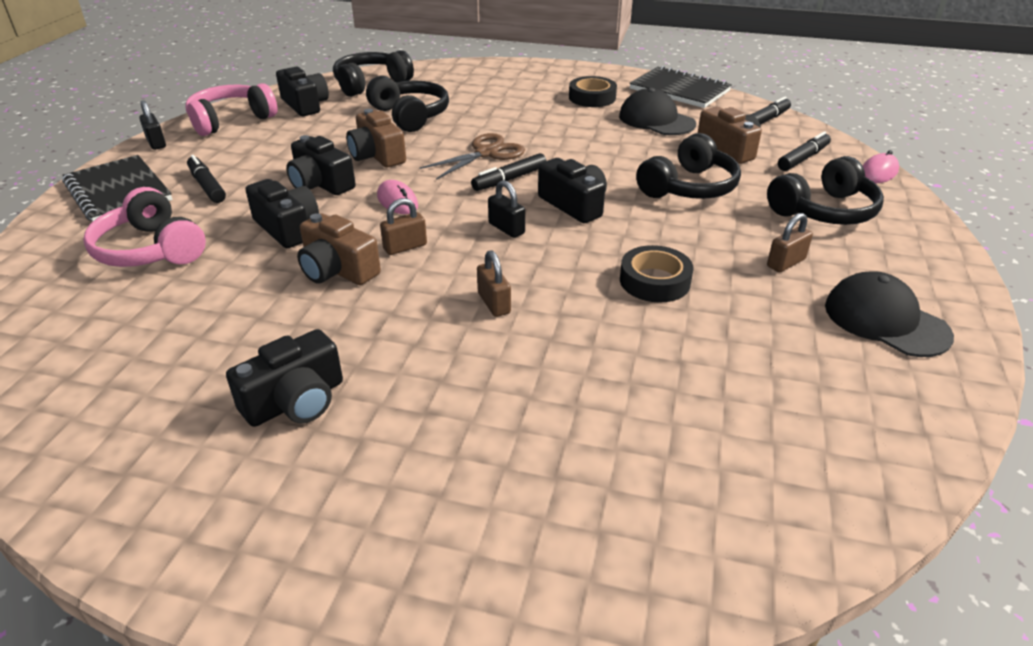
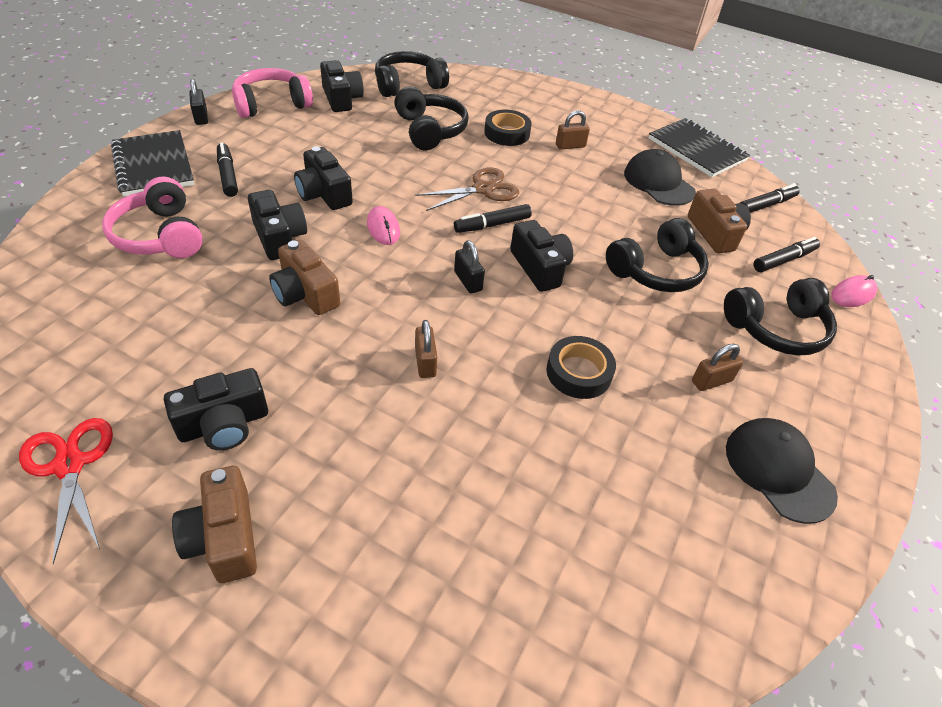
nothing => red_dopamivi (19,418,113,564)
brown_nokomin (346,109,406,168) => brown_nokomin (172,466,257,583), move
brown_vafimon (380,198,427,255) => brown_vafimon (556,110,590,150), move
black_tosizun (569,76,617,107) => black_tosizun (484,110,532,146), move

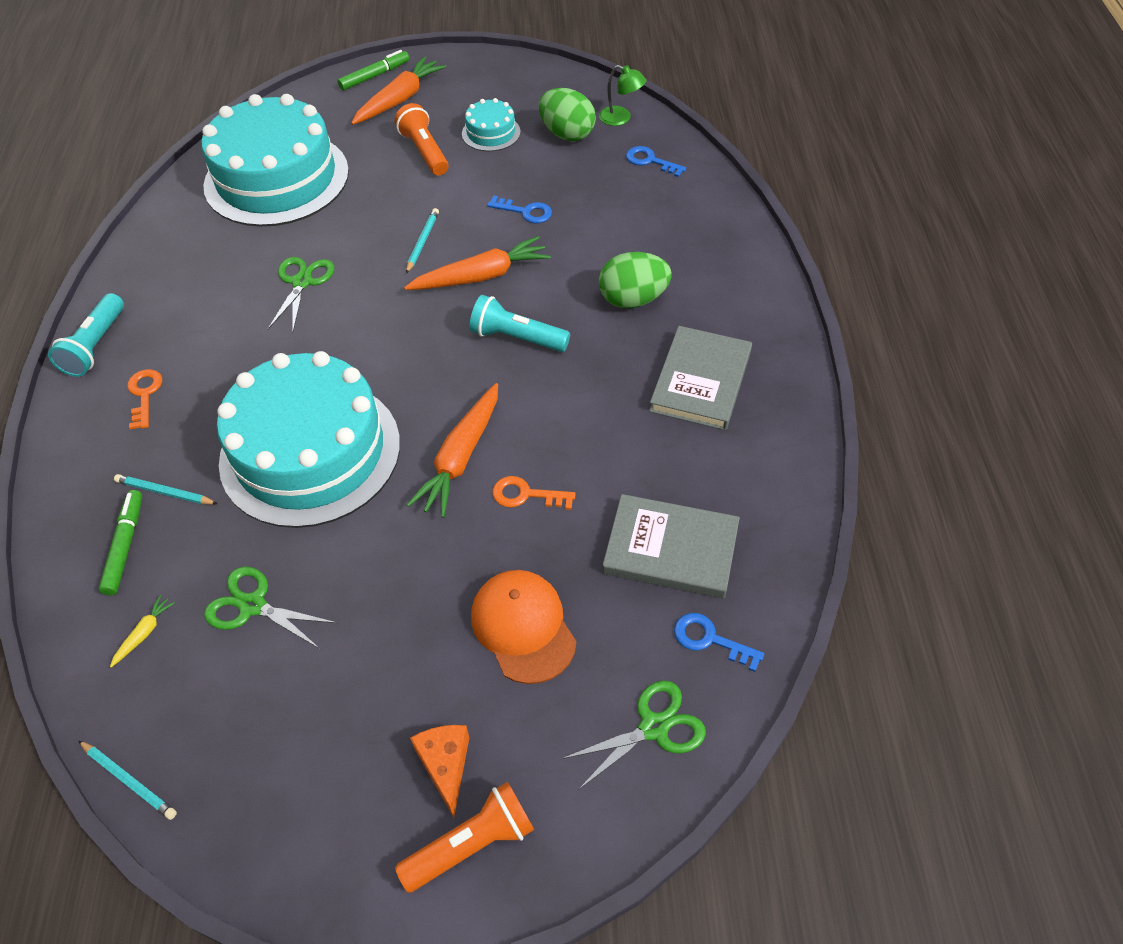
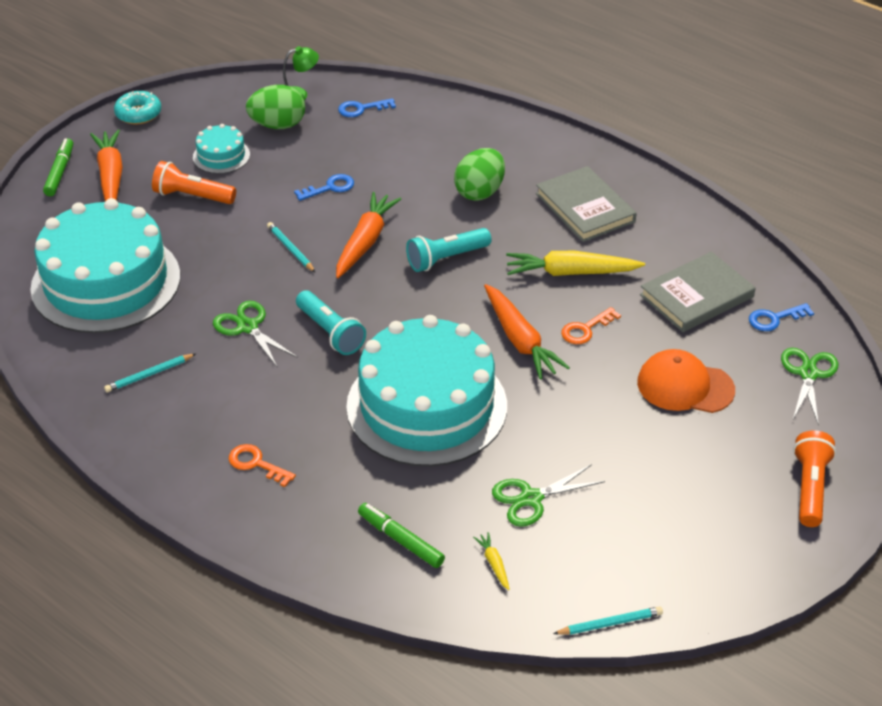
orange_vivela (410,725,469,818) => nothing
nothing => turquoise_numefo (114,91,161,125)
nothing => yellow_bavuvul (506,251,645,276)
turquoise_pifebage (48,293,124,377) => turquoise_pifebage (296,290,366,355), move
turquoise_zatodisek (114,474,218,504) => turquoise_zatodisek (104,353,196,392), move

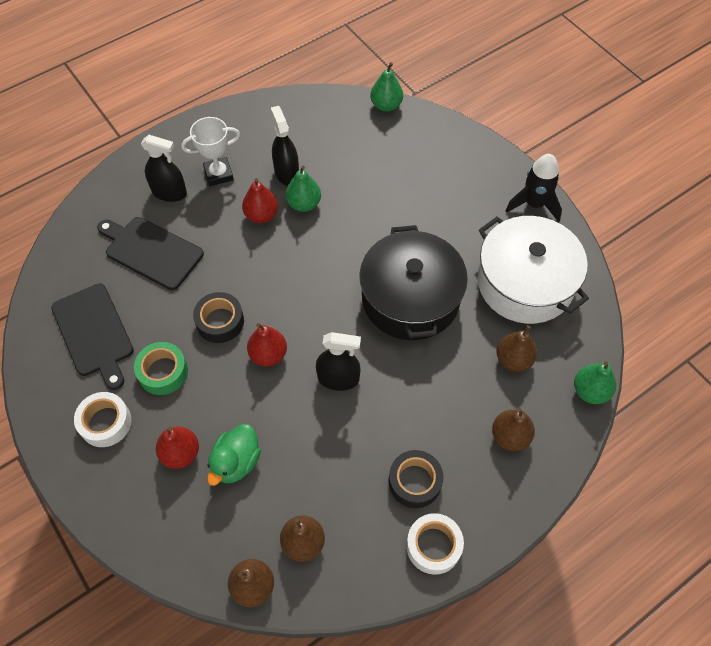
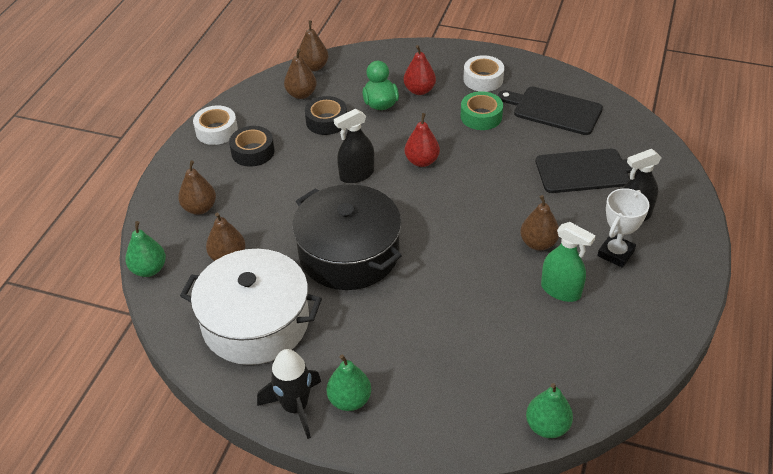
black_tosizun (193,292,244,343) => black_tosizun (305,96,347,135), move
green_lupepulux (285,166,321,212) => green_lupepulux (326,354,371,411), move
red_lupepulux (242,178,278,223) => brown_lupepulux (520,195,559,251)
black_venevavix (271,106,299,186) => green_venevavix (541,222,596,302)

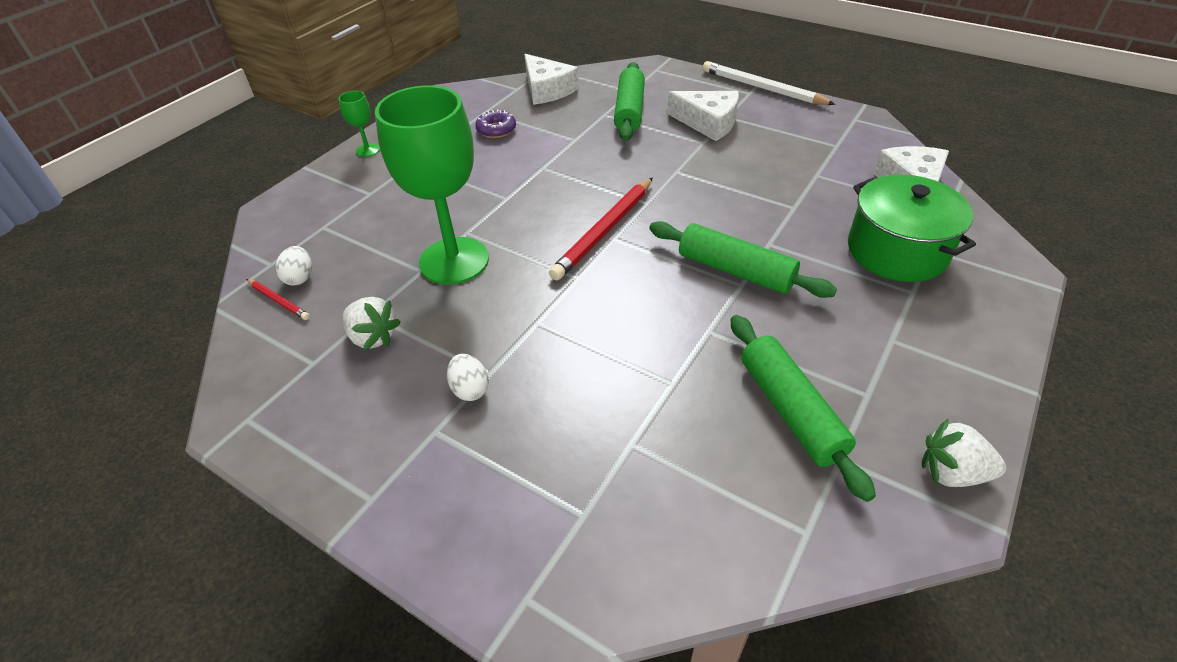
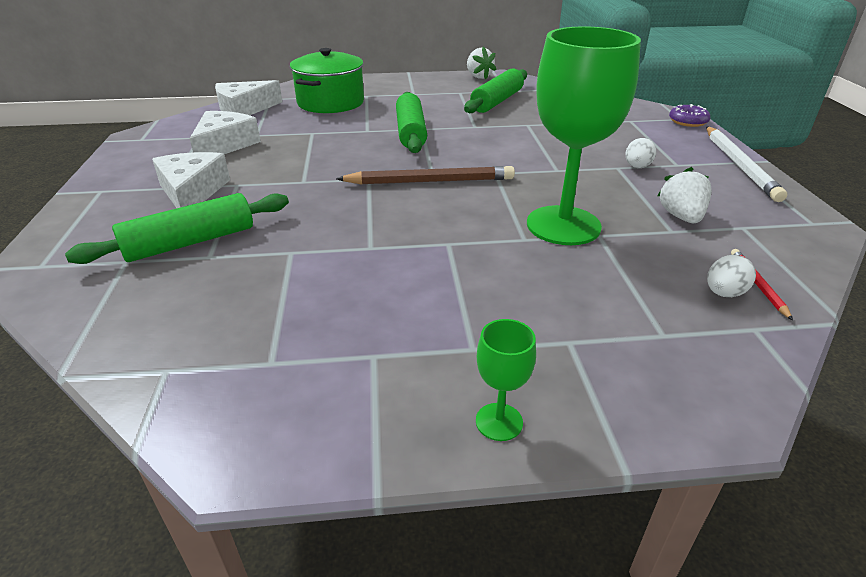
purple_numefo (475,110,516,138) => purple_numefo (669,104,711,127), move
white_vivela (524,54,579,105) => white_vivela (190,111,261,154), move
white_zatodisek (703,61,836,105) => white_zatodisek (706,126,787,202), move
red_zatodisek (549,177,653,280) => brown_zatodisek (336,166,515,185)

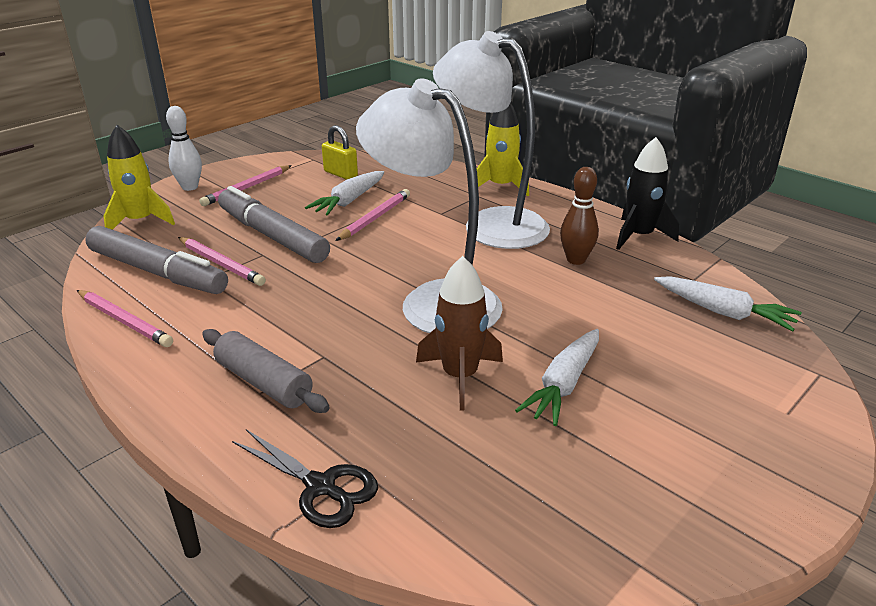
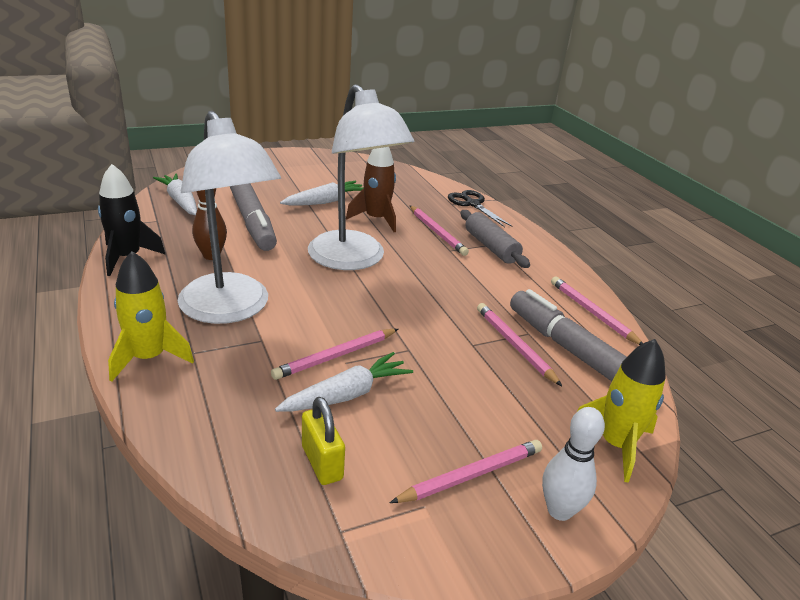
nothing => pink_zatodisek (410,206,469,256)
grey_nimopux (218,186,330,263) => grey_nimopux (230,183,277,251), move

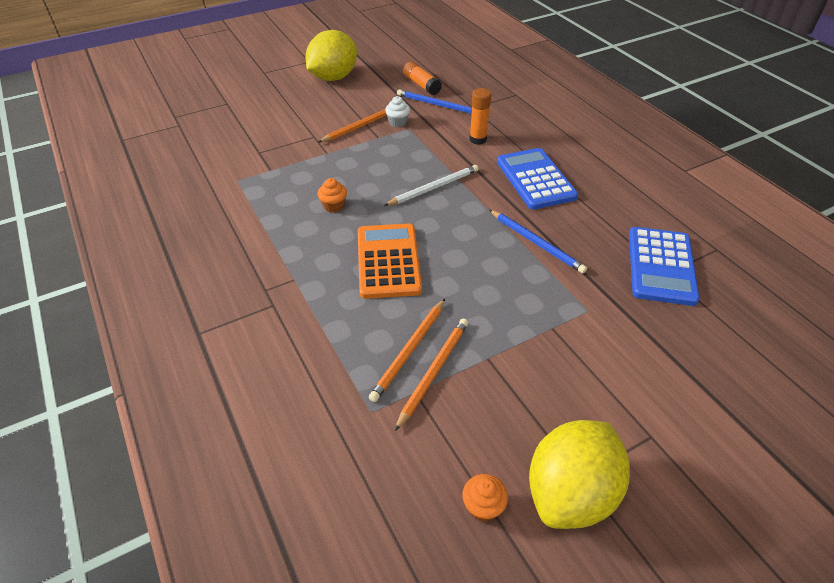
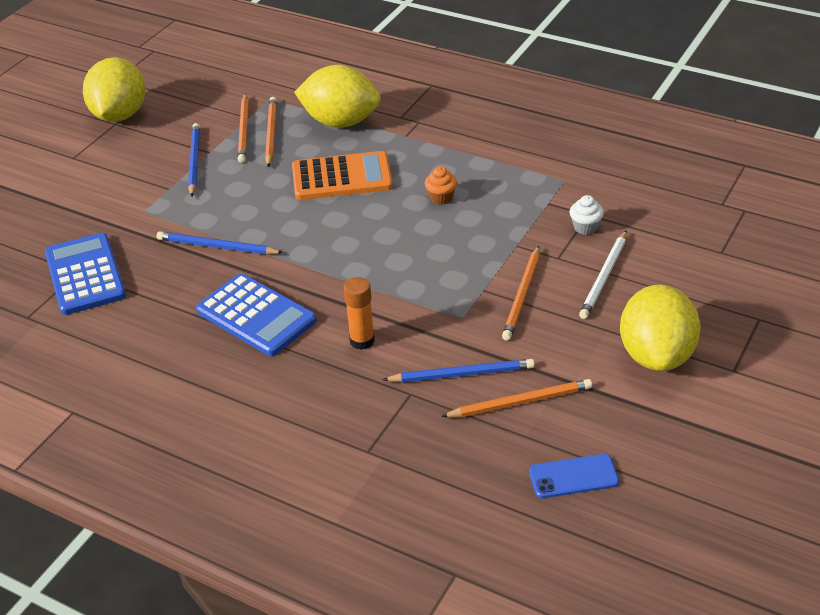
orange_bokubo (462,474,508,522) => nothing
nothing => blue_zatodisek (188,123,200,197)
nothing => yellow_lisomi (294,65,381,128)
nothing => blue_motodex (529,454,619,498)
white_zatodisek (384,165,479,206) => white_zatodisek (579,230,627,319), move
white_bokubo (385,96,410,127) => white_bokubo (570,195,604,235), move
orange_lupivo (403,61,442,95) => orange_zatodisek (441,379,592,417)
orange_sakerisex (358,223,422,299) => orange_sakerisex (292,151,393,200), 60 degrees counterclockwise

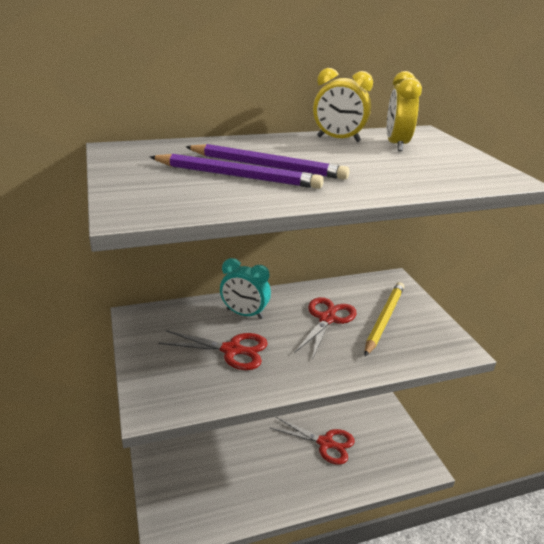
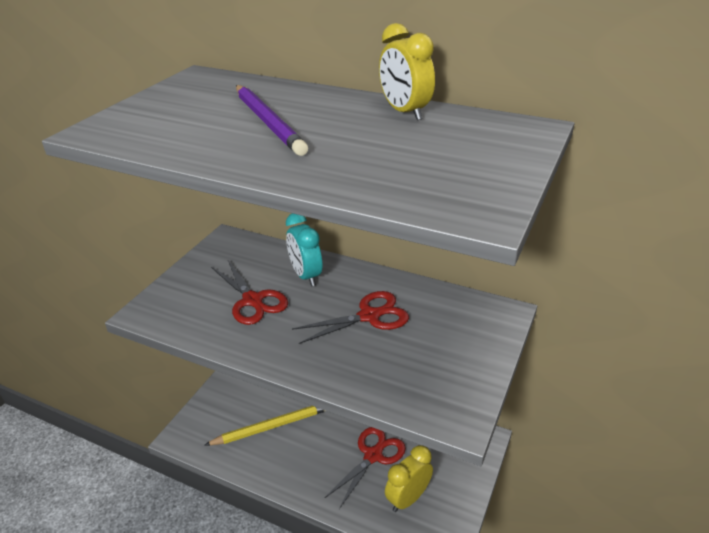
purple_zatodisek (150,154,324,189) => nothing
yellow_zatodisek (364,282,404,356) => yellow_zatodisek (205,406,326,445), move
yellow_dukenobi (387,71,422,151) => yellow_dukenobi (385,445,433,512), move
red_dopamivi (271,417,355,465) => red_dopamivi (324,427,406,509), 120 degrees counterclockwise

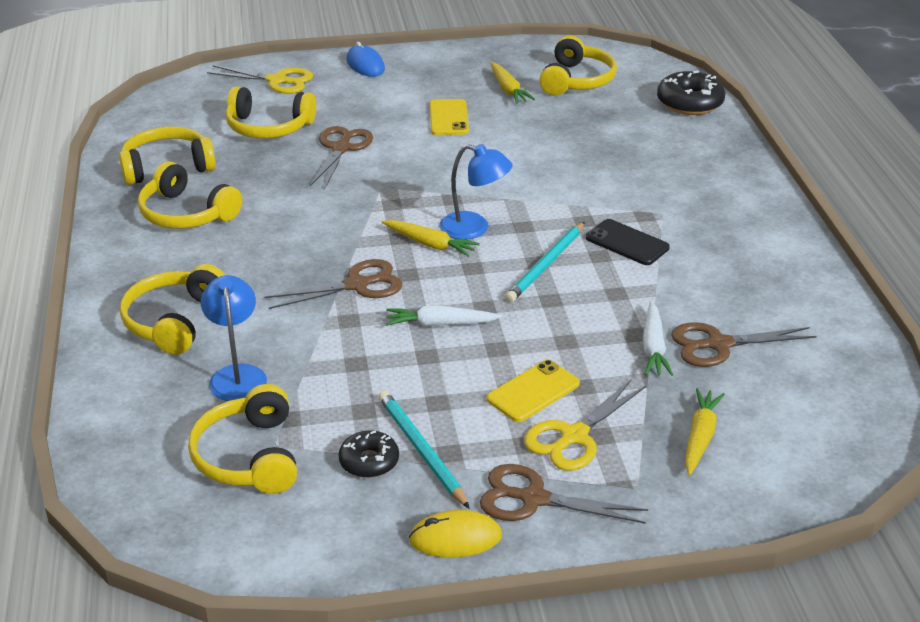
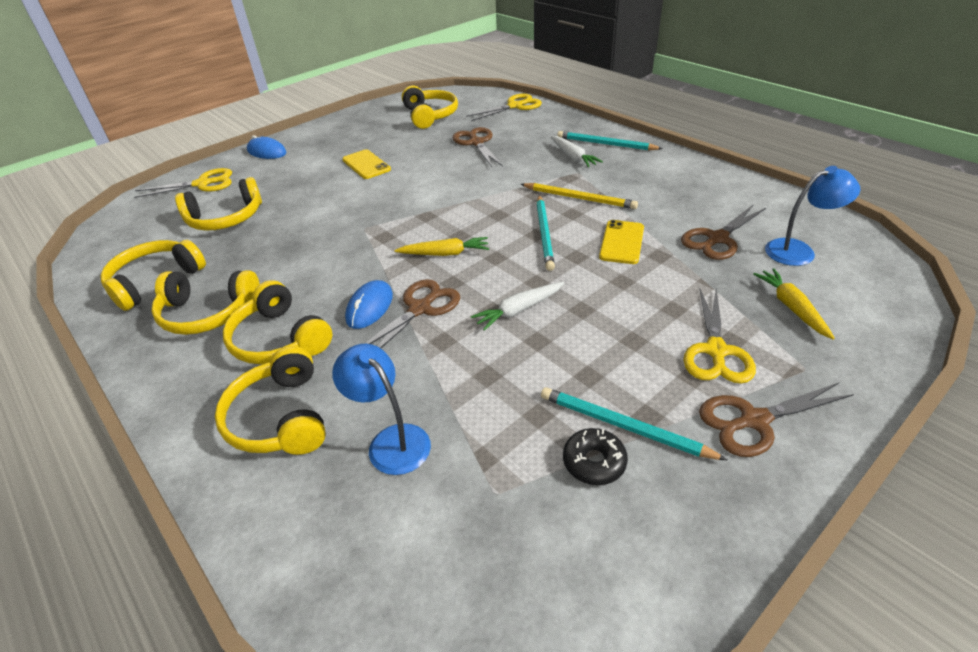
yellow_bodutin (409,510,502,558) => nothing
yellow_bavuvul (490,62,535,104) => nothing
nothing => blue_bodutin (345,280,393,329)
nothing => turquoise_zatodisek (557,131,663,150)
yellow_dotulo (188,384,297,494) => yellow_dotulo (223,280,332,364), move
brown_dopamivi (310,126,373,190) => brown_dopamivi (452,127,503,167), move
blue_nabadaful (439,144,513,239) => blue_nabadaful (765,166,860,266), move
yellow_motodex (487,360,580,422) => yellow_motodex (599,220,644,264), move
white_bavuvul (643,301,673,376) => white_bavuvul (551,136,603,167), move
black_motodex (586,219,670,265) => yellow_zatodisek (521,183,638,209)
black_numefo (657,71,725,115) => yellow_dopamivi (466,93,542,121)

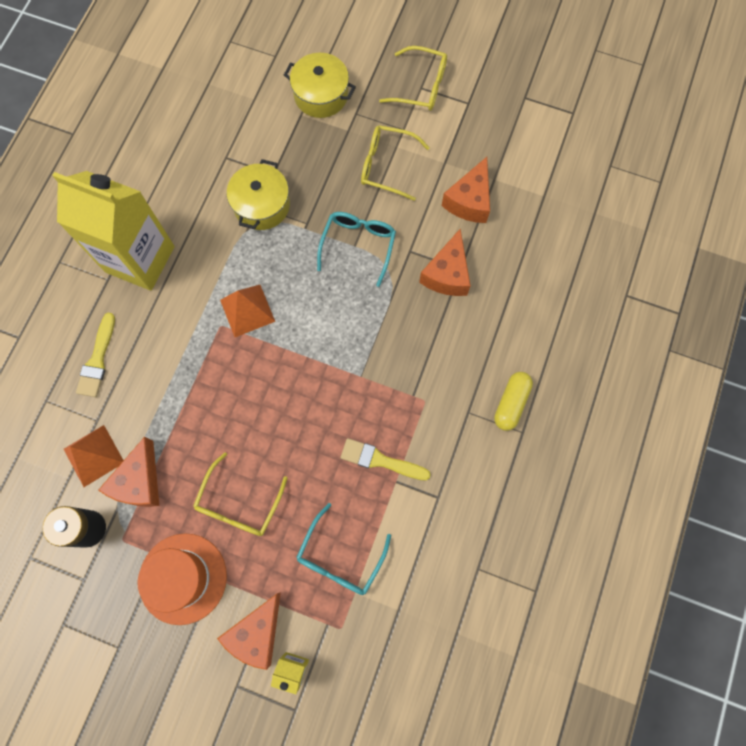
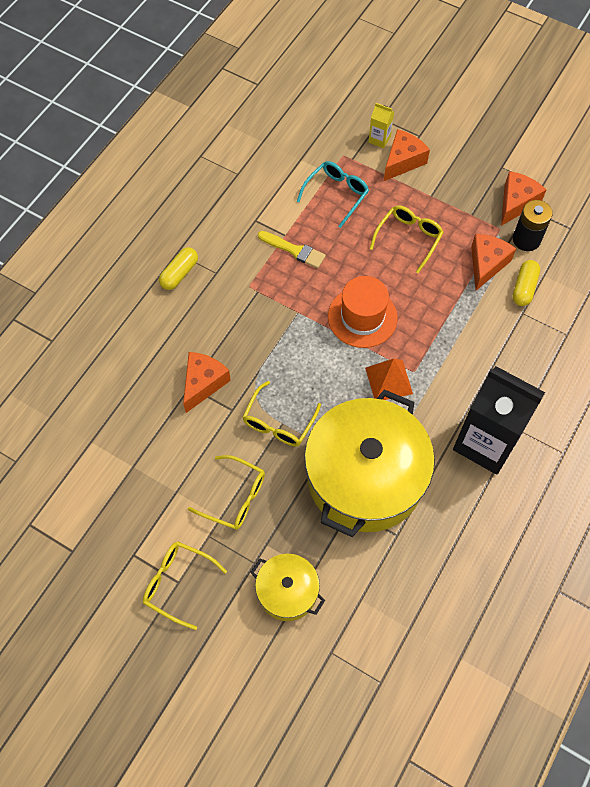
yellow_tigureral (76,313,115,397) => nothing
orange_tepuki (138,533,227,625) => orange_tepuki (328,276,398,348), move
orange_vivela (442,157,490,223) => orange_vivela (501,171,546,226), move
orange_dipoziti (64,425,124,487) => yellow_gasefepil (512,260,540,306)
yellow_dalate (52,171,175,290) => black_dalate (453,366,545,475)
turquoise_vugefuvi (317,212,396,287) => yellow_vugefuvi (243,381,321,446)
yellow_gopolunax (227,159,290,230) => yellow_gopolunax (304,389,435,537), x2.07

